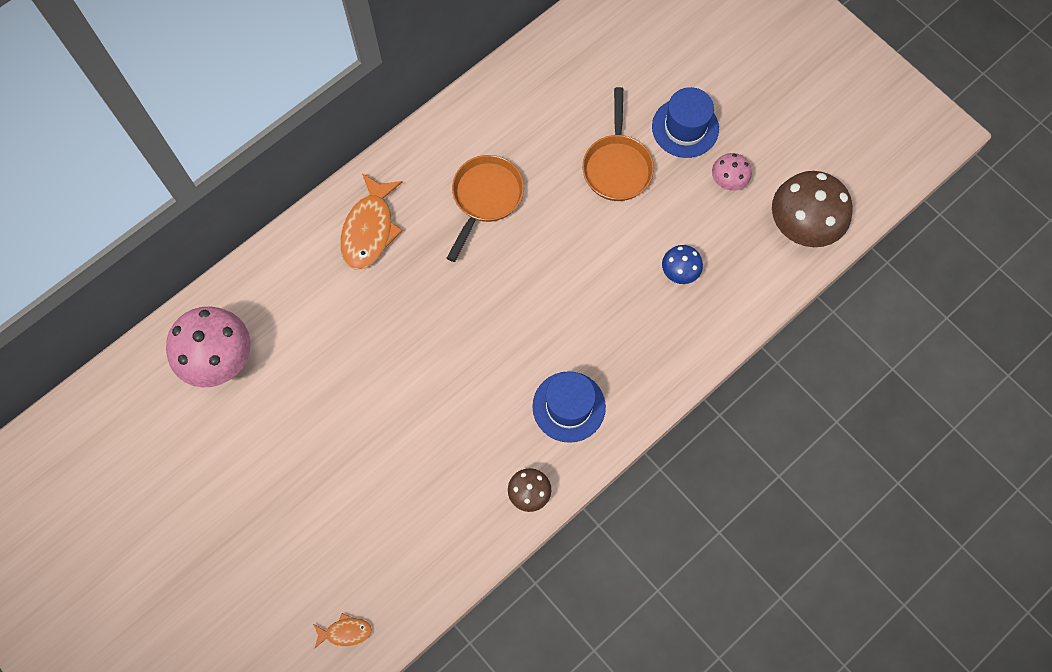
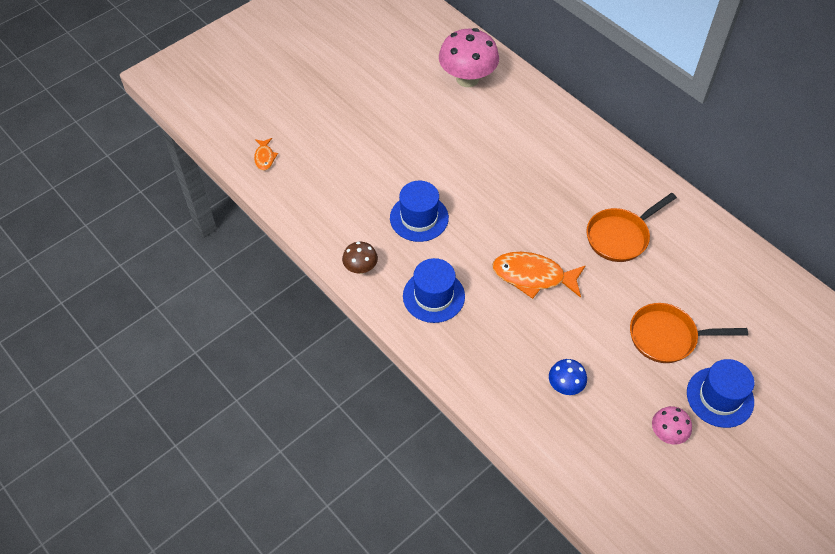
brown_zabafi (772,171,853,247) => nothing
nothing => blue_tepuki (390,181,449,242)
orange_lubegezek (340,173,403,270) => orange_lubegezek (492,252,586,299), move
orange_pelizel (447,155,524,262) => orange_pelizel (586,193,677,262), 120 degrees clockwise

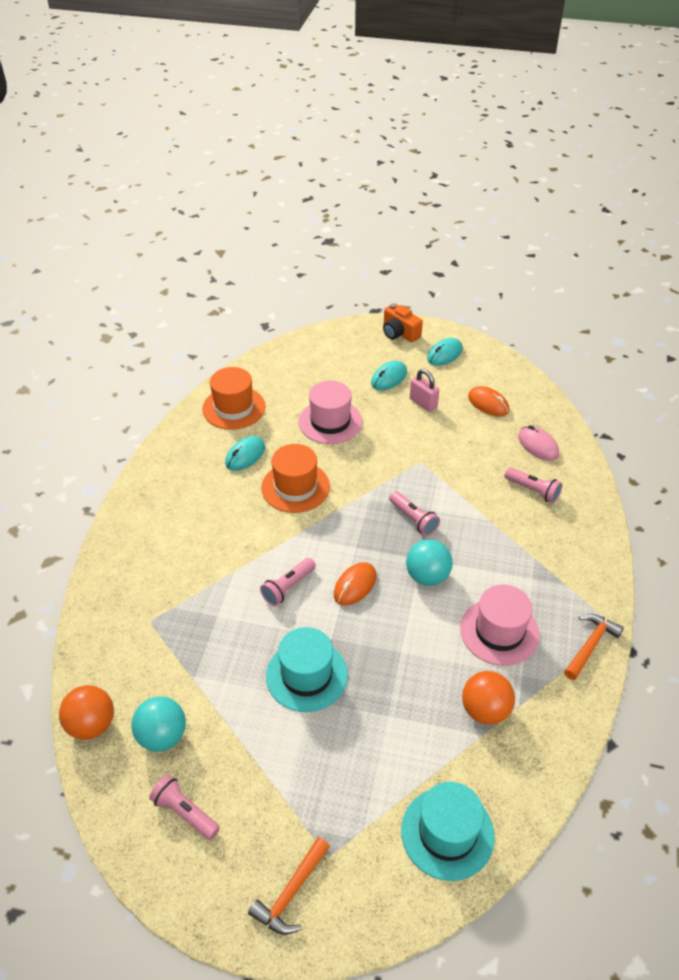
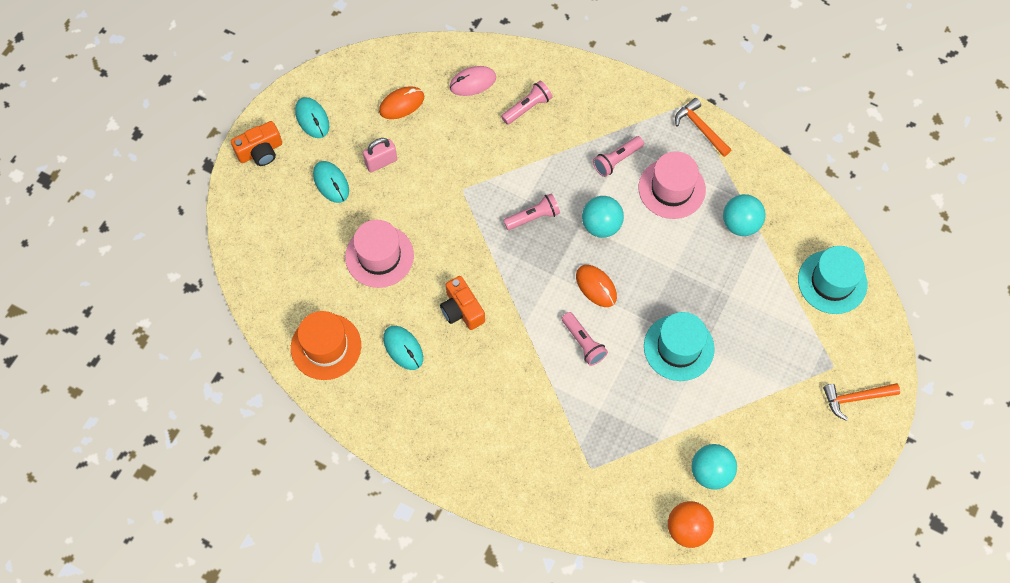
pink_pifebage (149,774,220,840) => pink_pifebage (593,136,644,177), move
orange_tepuki (261,444,330,513) => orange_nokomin (440,276,485,330)
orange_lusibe (462,671,515,725) => turquoise_lusibe (723,194,765,236)
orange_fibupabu (248,837,330,935) => orange_fibupabu (823,383,900,421), 120 degrees clockwise

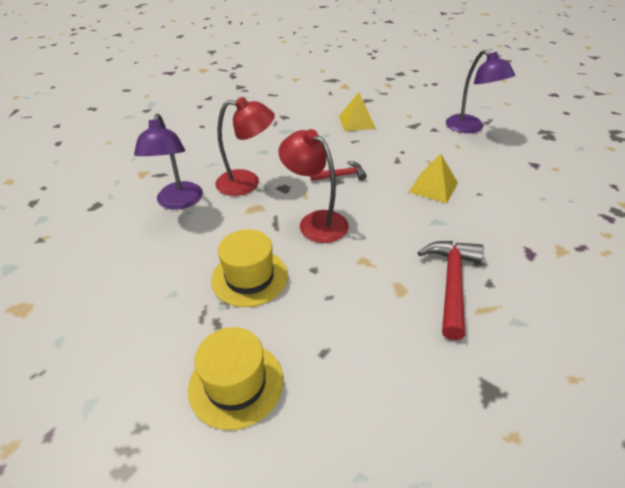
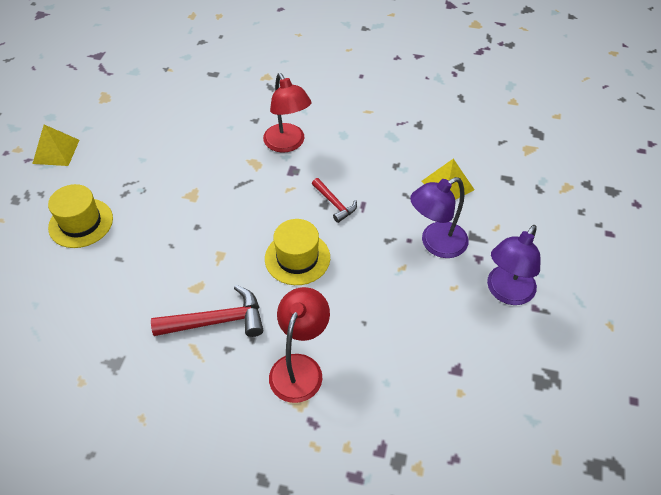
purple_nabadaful (134,114,203,210) => purple_nabadaful (410,177,469,258), move
yellow_tepuki (211,229,288,307) => yellow_tepuki (265,219,330,285), move
red_nabadaful (278,129,349,243) => red_nabadaful (269,287,330,403), move
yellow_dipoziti (409,154,458,203) => yellow_dipoziti (32,125,79,166), move

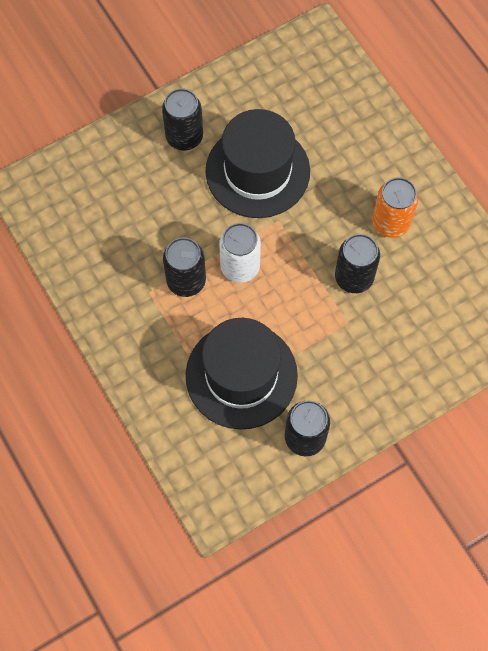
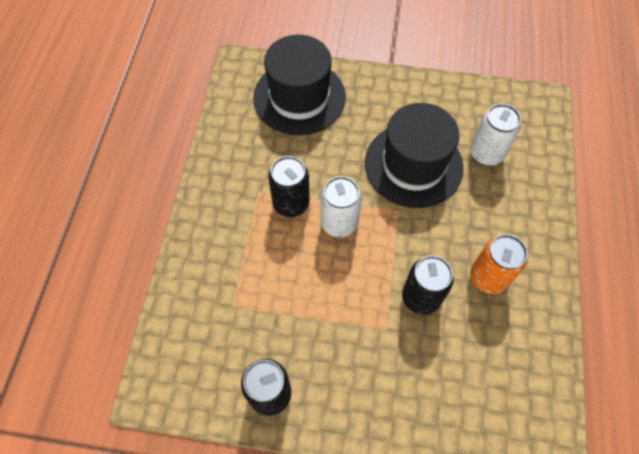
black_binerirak (162,88,203,150) => nothing
nothing => white_binerirak (470,104,521,166)
black_tepuki (186,318,298,430) => black_tepuki (253,35,346,135), move

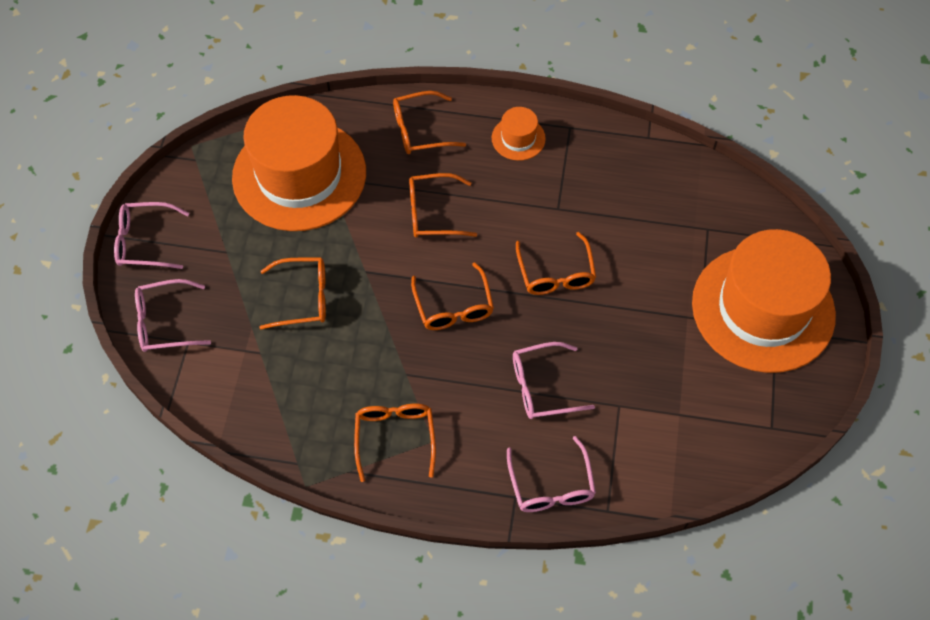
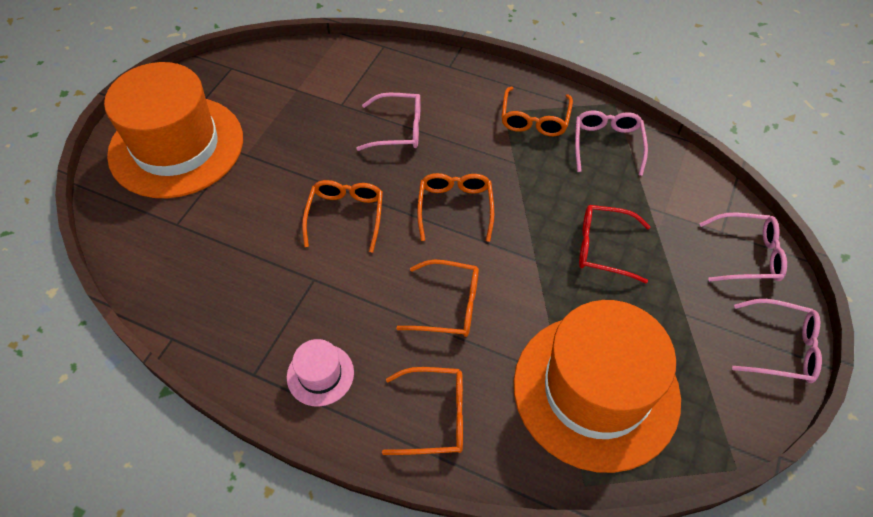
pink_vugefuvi (507,436,596,512) => pink_vugefuvi (575,110,648,176), move
orange_vugefuvi (259,257,326,329) => red_vugefuvi (579,205,651,284)
orange_tepuki (492,107,546,161) => pink_tepuki (287,339,354,406)

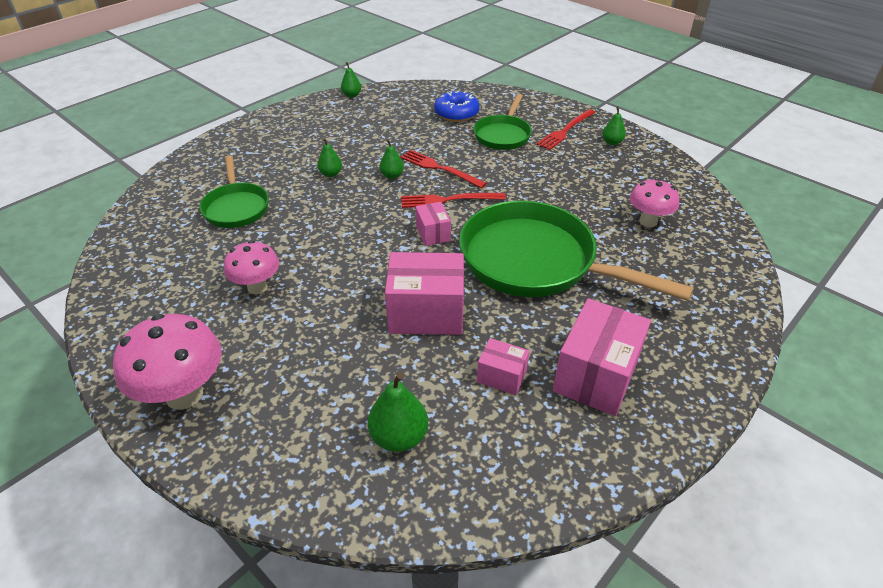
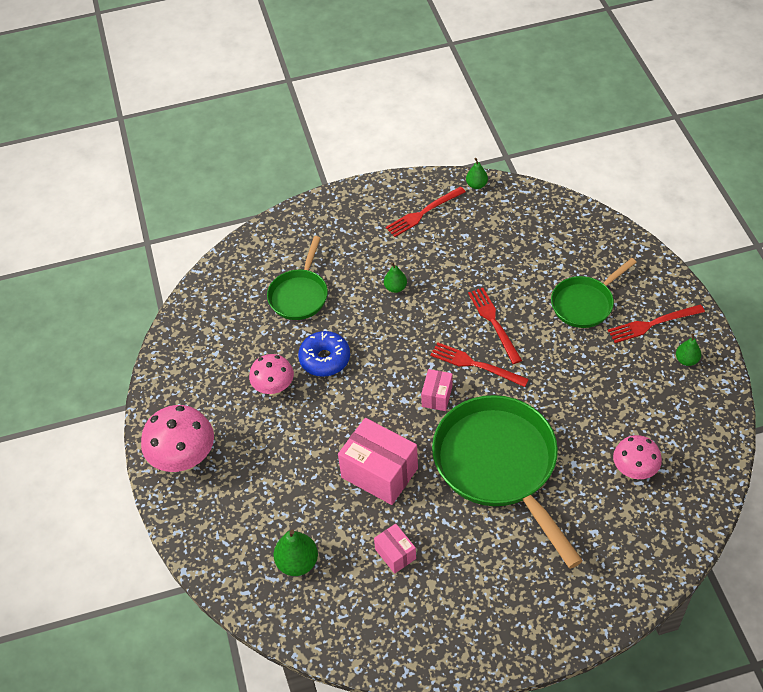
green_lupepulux (380,139,404,179) => nothing
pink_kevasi (553,298,651,416) => nothing
nothing => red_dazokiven (386,186,466,237)
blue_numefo (434,91,479,122) => blue_numefo (298,331,350,377), move

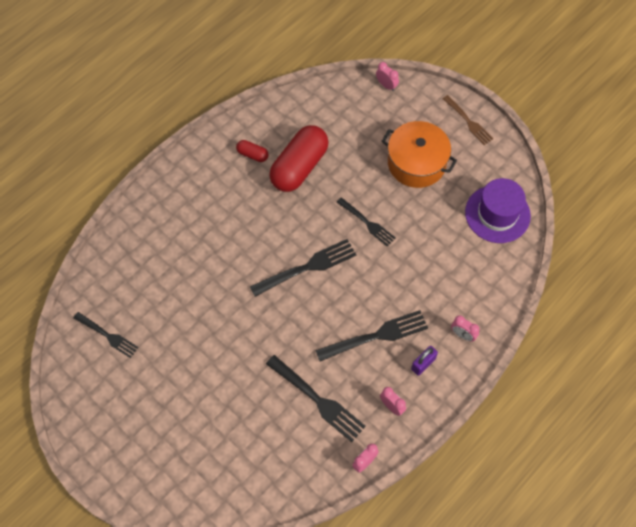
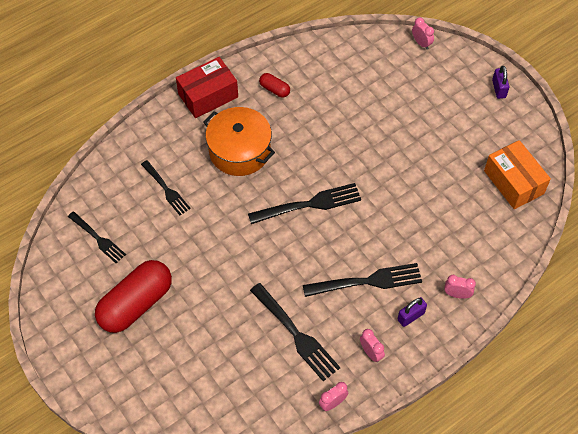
nothing => red_kevasi (176,57,238,118)
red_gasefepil (269,125,329,192) => red_gasefepil (95,260,172,333), move
black_dazokiven (337,197,396,247) => black_dazokiven (141,160,191,215), move
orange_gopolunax (382,121,457,188) => orange_gopolunax (203,107,275,176), move
brown_dazokiven (443,95,493,145) => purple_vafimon (492,66,509,99)
purple_tepuki (465,178,531,243) => orange_kevasi (484,140,551,209)
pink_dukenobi (451,316,479,342) => pink_dukenobi (444,275,476,299), 150 degrees clockwise

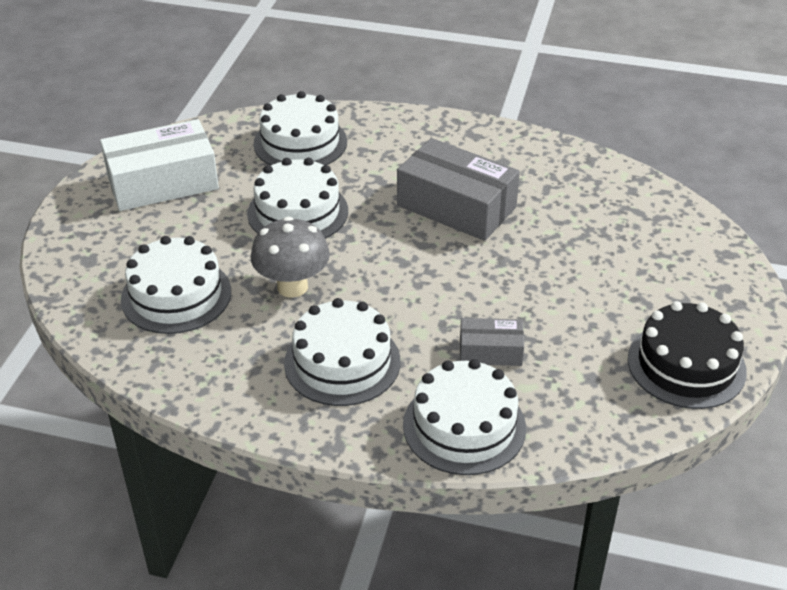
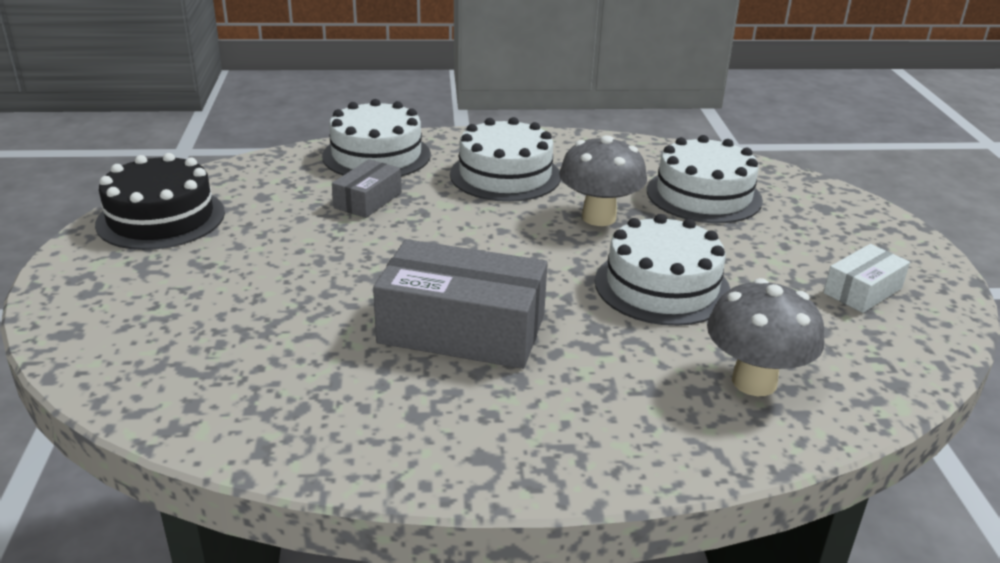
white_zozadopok (253,91,347,166) => grey_zabafi (707,278,824,396)
grey_kevasi (460,318,524,366) => grey_kevasi (332,159,402,218), 45 degrees counterclockwise
white_kevasi (100,119,219,211) => white_kevasi (824,244,910,313), x0.52

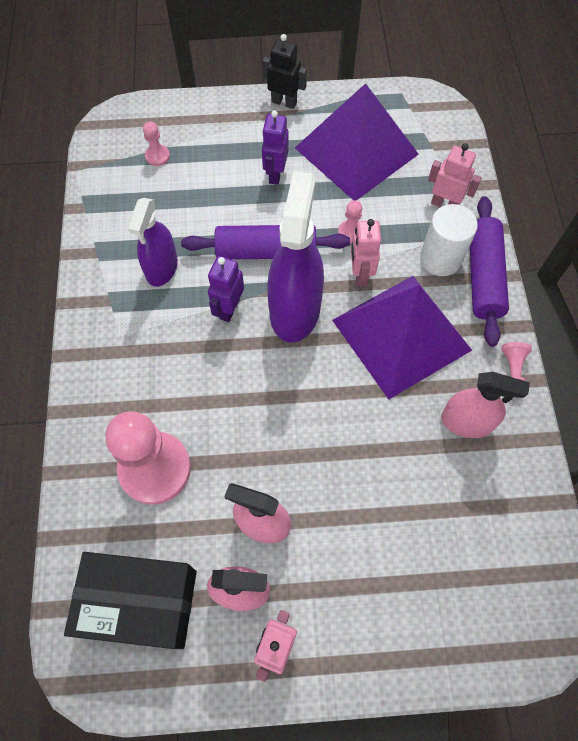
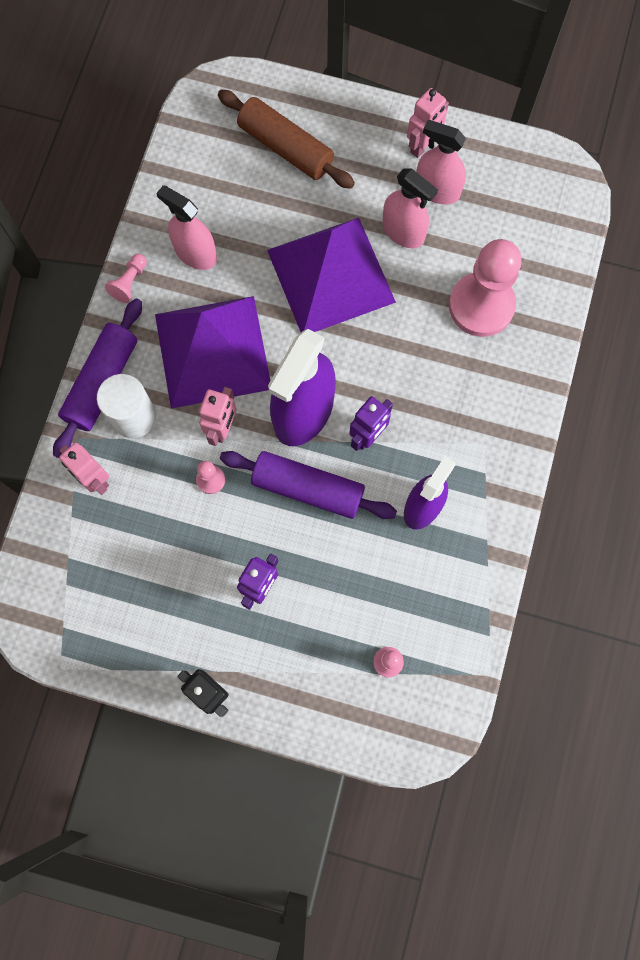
black_kevasi (64,552,197,649) => nothing
nothing => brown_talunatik (218,90,355,189)
purple_dipoziti (295,83,419,201) => purple_dipoziti (267,218,396,332), move

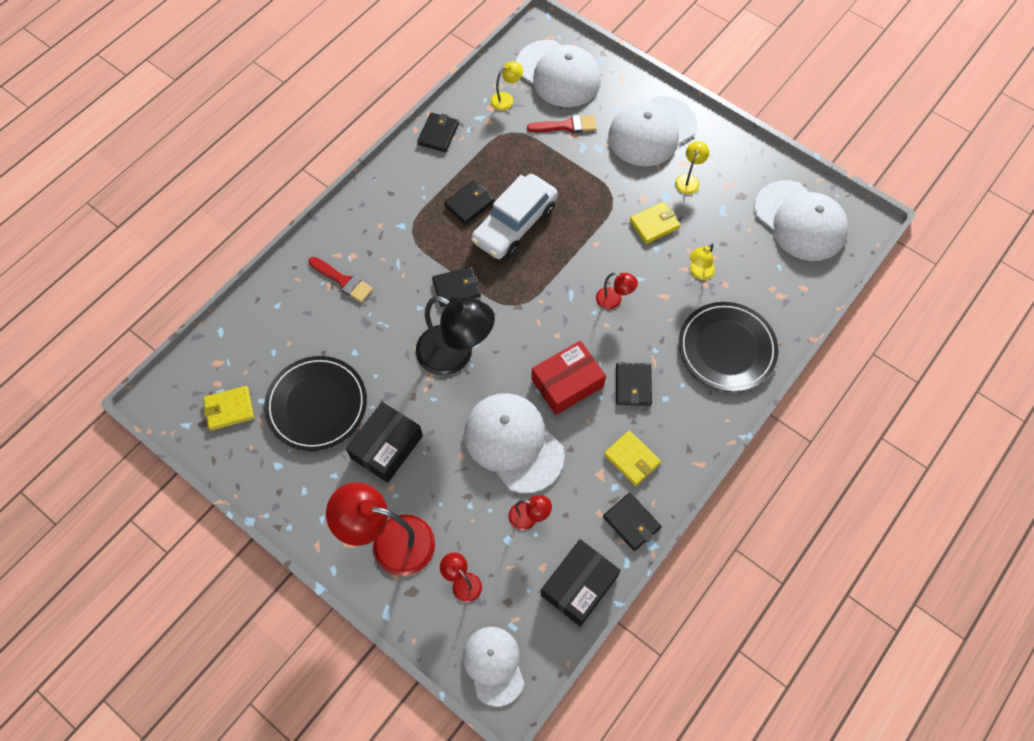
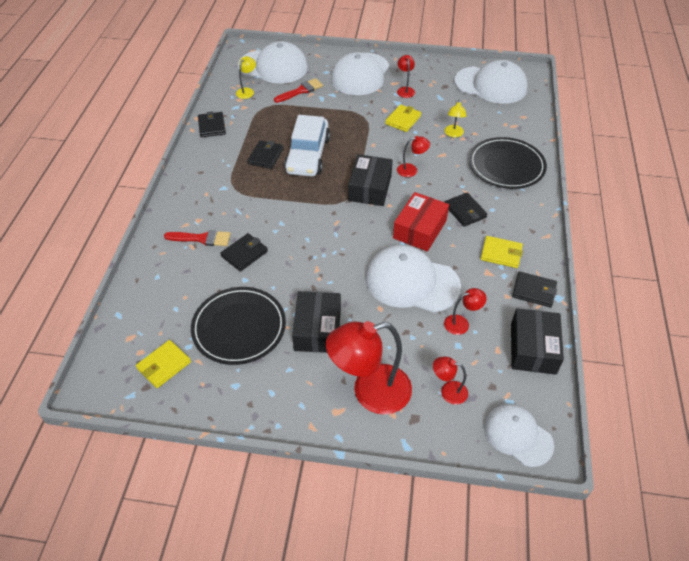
black_nabadaful (416,296,495,375) => nothing
nothing => black_kevasi (348,154,393,206)
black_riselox (432,267,481,307) => black_riselox (220,233,268,272), move
yellow_nabadaful (675,141,709,194) => red_nabadaful (397,55,415,98)

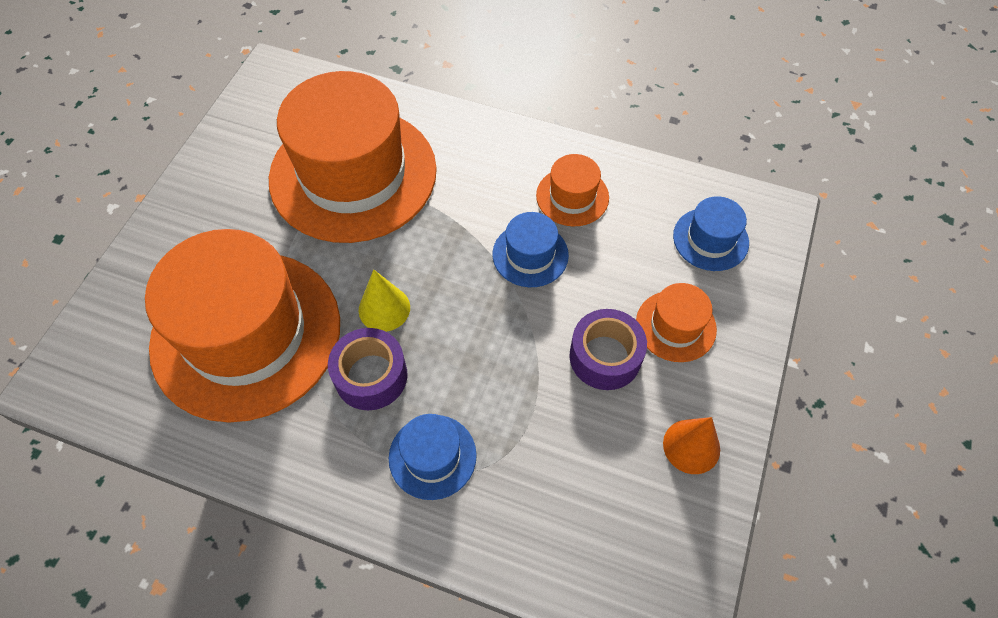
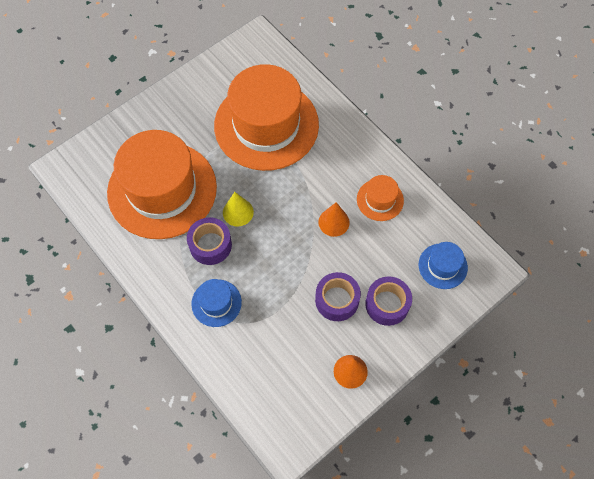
blue_tepuki (492,212,569,287) => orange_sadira (318,202,350,237)
orange_tepuki (636,283,717,362) => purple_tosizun (365,277,412,326)

